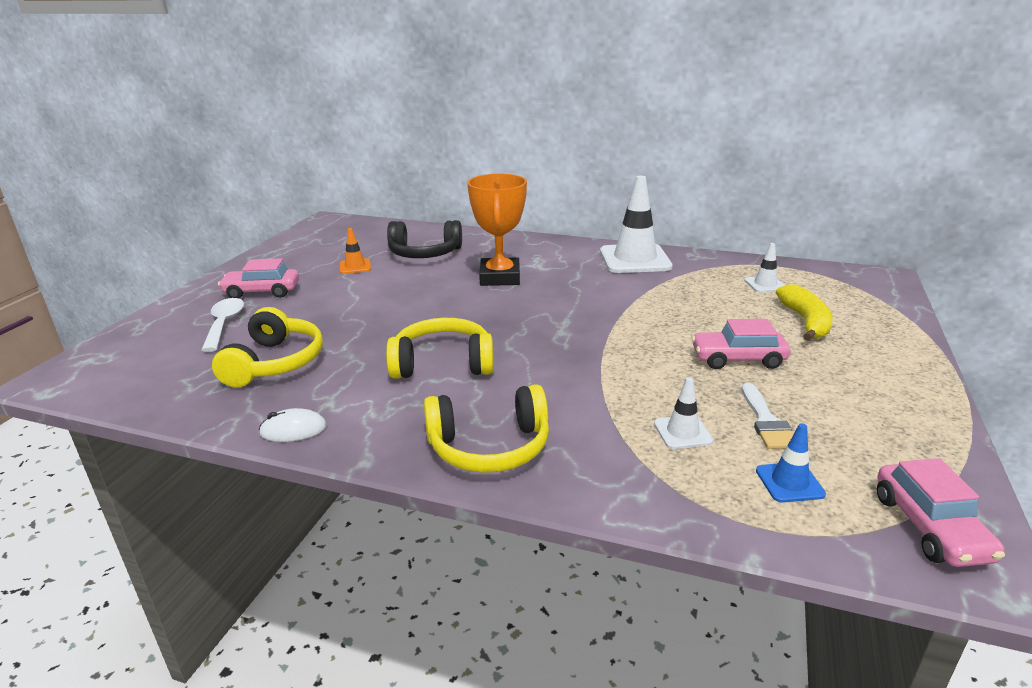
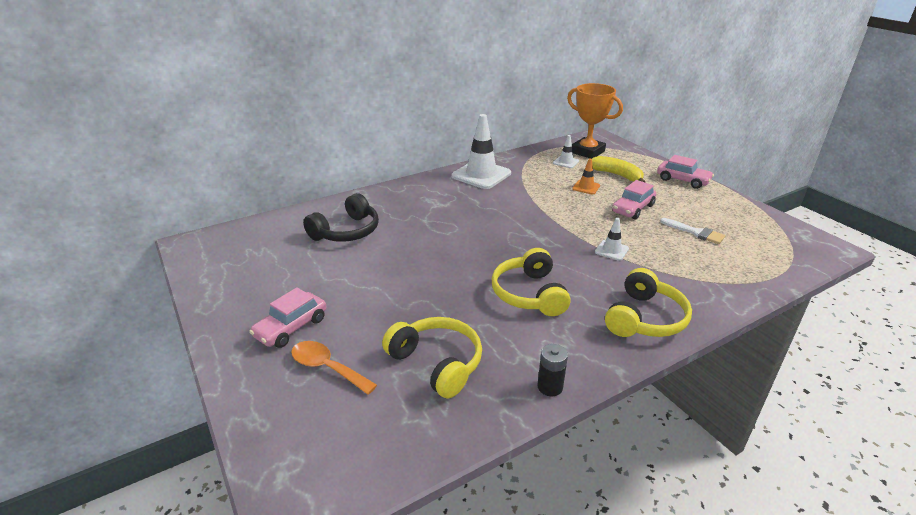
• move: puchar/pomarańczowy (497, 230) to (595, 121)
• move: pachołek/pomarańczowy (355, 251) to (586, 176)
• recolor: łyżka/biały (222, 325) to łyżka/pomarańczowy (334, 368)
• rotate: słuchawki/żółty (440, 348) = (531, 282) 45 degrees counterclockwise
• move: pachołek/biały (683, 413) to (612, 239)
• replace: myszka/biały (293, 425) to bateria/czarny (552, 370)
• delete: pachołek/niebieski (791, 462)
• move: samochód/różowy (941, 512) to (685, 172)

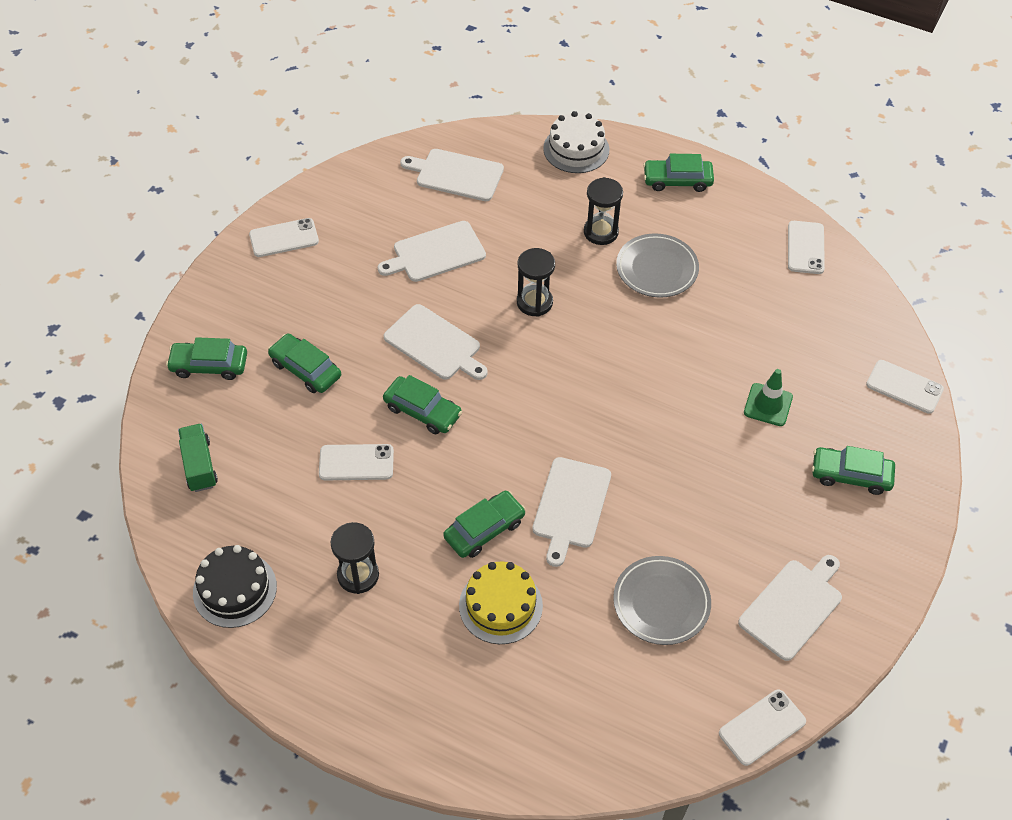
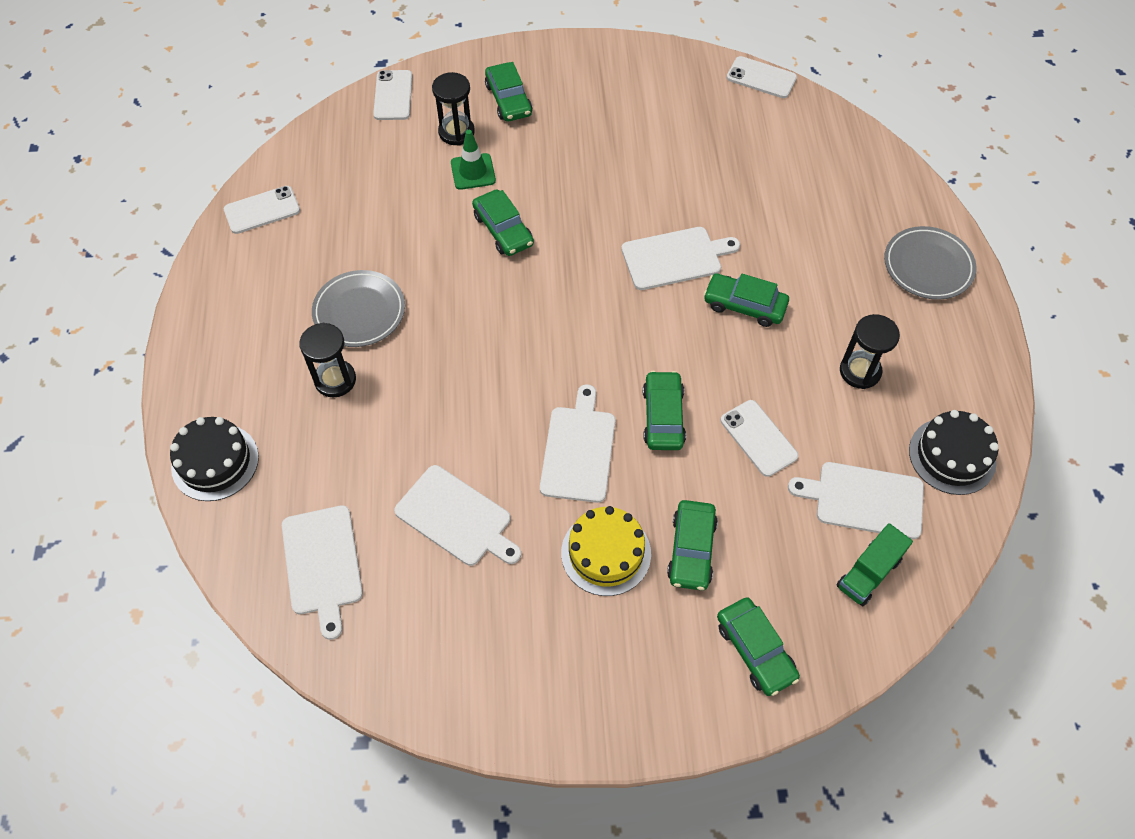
• recolor: tort/biały (576, 142) to tort/czarny (214, 459)
• move: samochód/zielony (678, 173) to (503, 222)
• delete: telefon/biały (284, 237)
• move: klepsydra/czarny (536, 282) to (453, 109)
• move: deska do krojenia/biały (790, 608) to (856, 500)
• move: talerz/szary (662, 600) to (930, 263)
• move: tort/żółty (501, 603) to (606, 551)

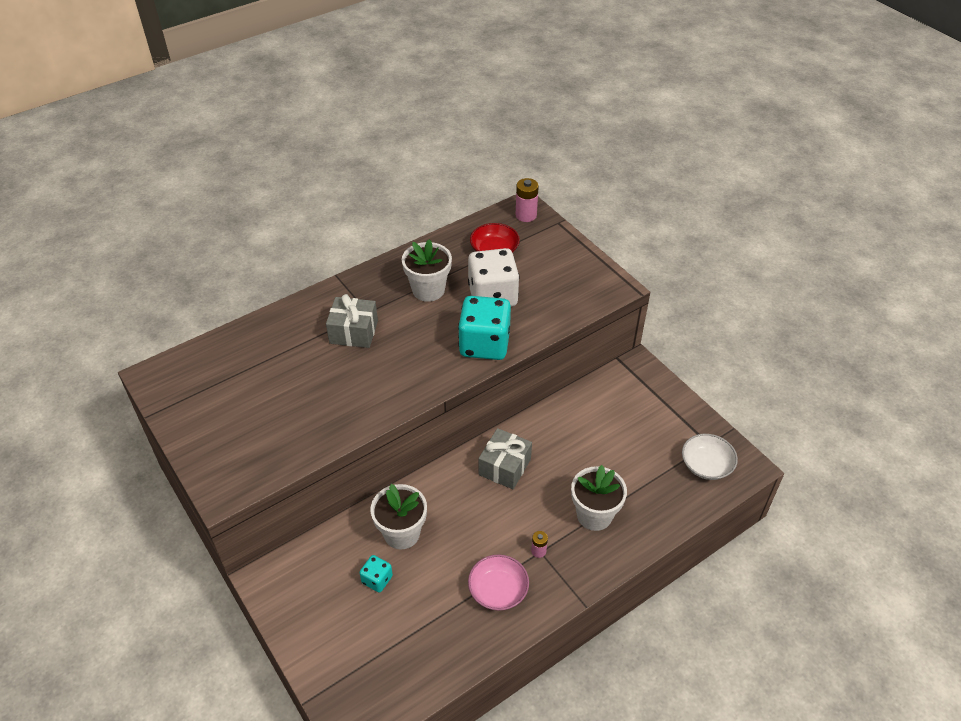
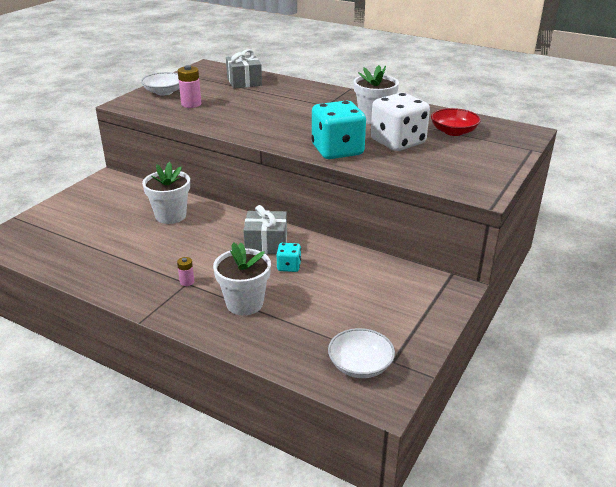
• move: bateria/różowy (527, 200) to (189, 86)
• move: prezent/szary (352, 321) to (244, 69)
• move: kostka do gry/turkusowy (376, 574) to (288, 257)
• delete: miska/różowy (498, 583)
• insert: miska/biały (160, 83)

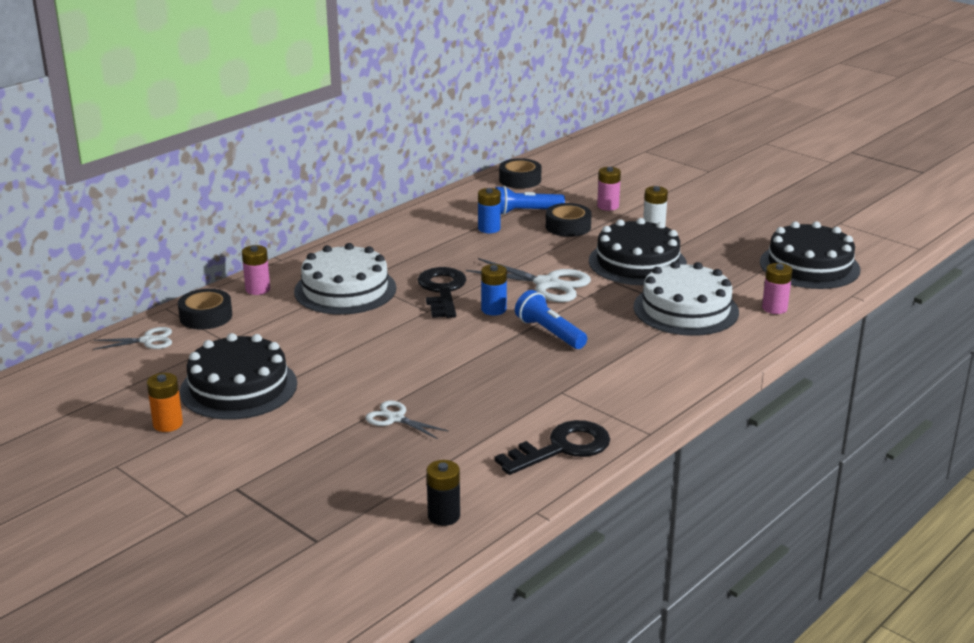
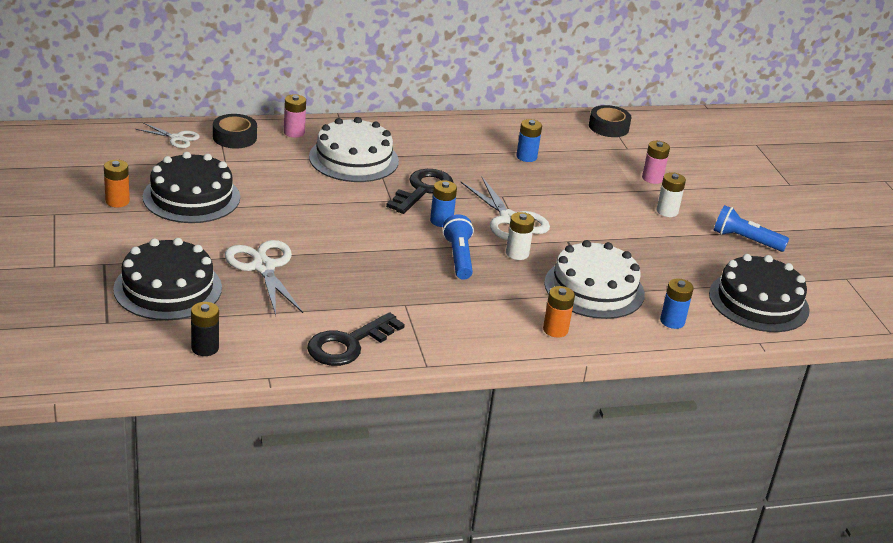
• move: latarka/niebieski (530, 200) to (751, 228)
• delete: taśma klejąca/czarny (569, 220)
• move: tort/czarny (638, 251) to (167, 279)
• recolor: bateria/różowy (777, 288) to bateria/niebieski (677, 303)
• resize: nożyczki/biały (407, 419) = (264, 277) x1.74
• rotate: klucz/czarny (552, 447) = (356, 339) 135 degrees clockwise
• insert: bateria/biały (520, 236)
• insert: bateria/pomarańczowy (559, 312)

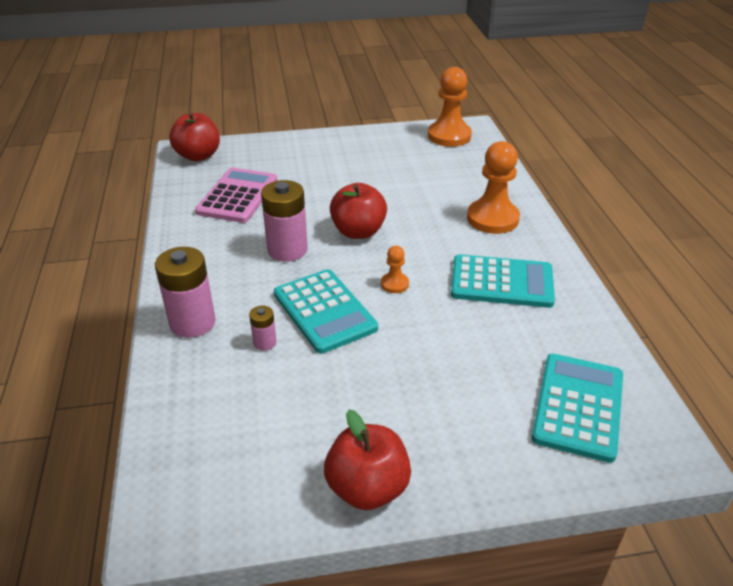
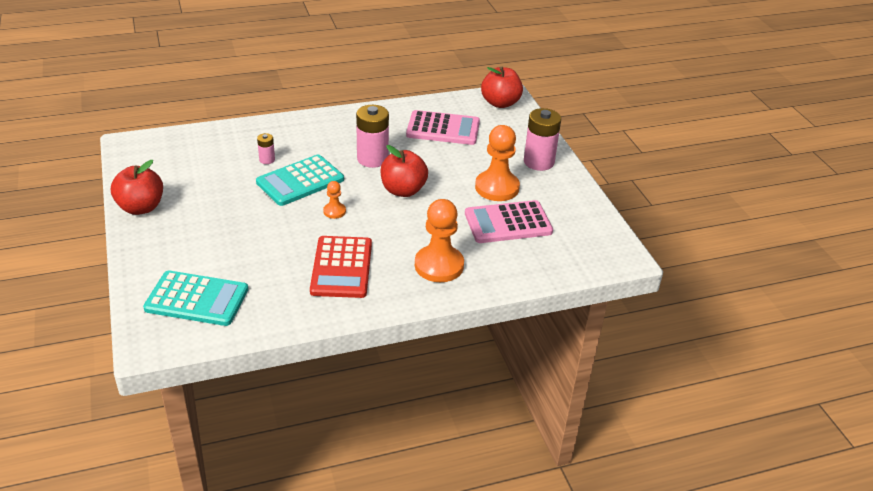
• move: pionek/pomarańczowy (450, 107) to (497, 163)
• move: bateria/różowy (185, 292) to (542, 139)
• recolor: kalkulator/turkusowy (503, 281) to kalkulator/czerwony (341, 267)
• insert: kalkulator/różowy (509, 221)

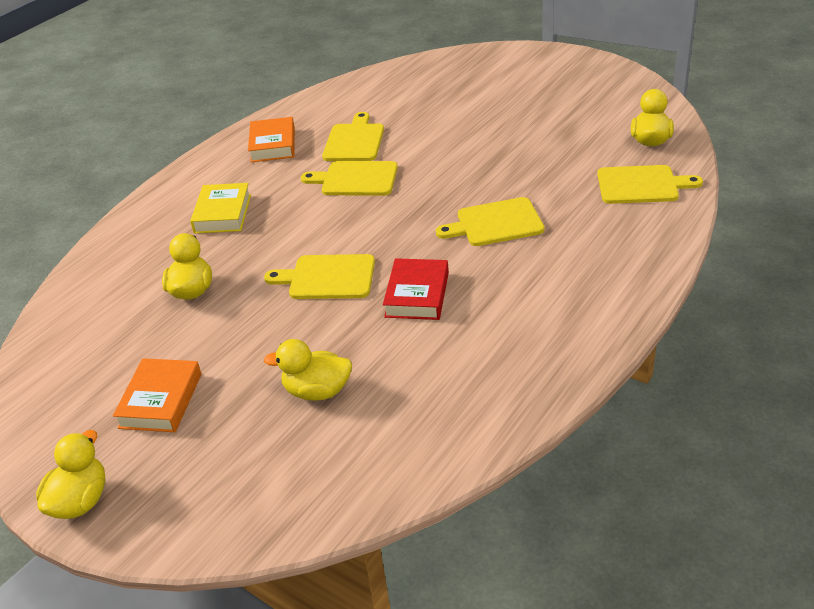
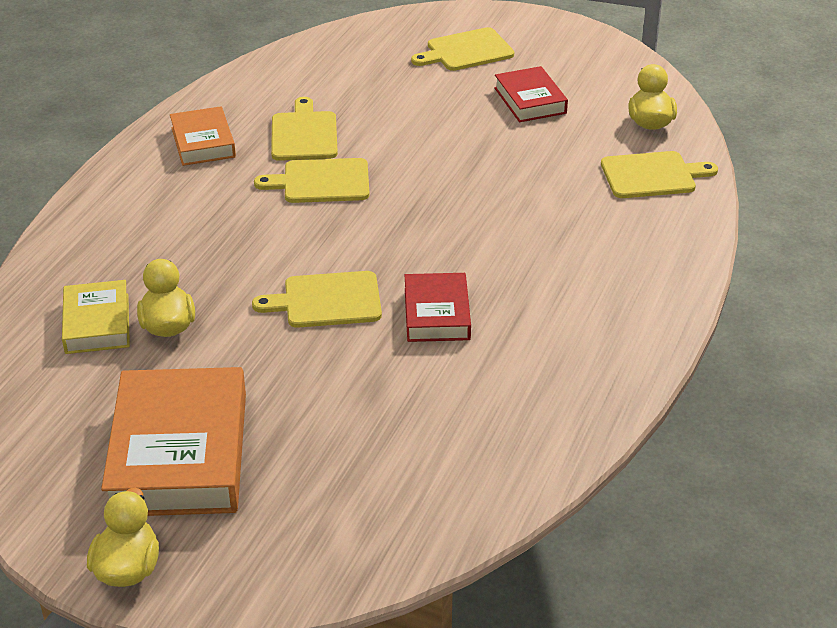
• move: książka/żółty (220, 208) to (96, 317)
• move: deska do krojenia/żółty (490, 221) to (462, 49)
• delete: kaczka/żółty (308, 370)
• resize: książka/pomarańczowy (157, 395) = (173, 441) x1.80
• insert: książka/czerwony (531, 94)

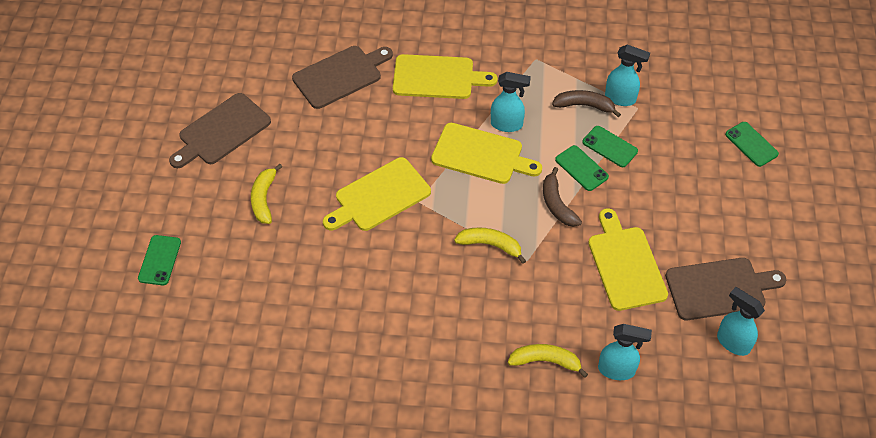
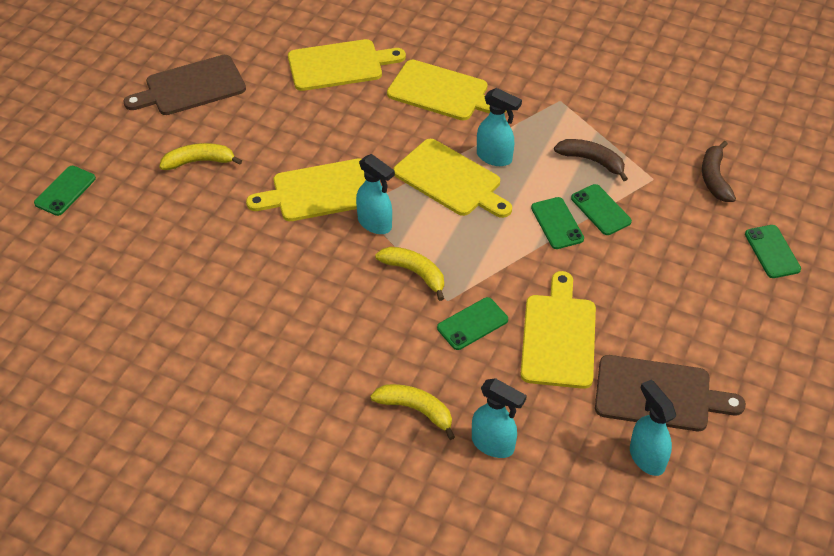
• move: spryskiwacz/turkusowy (627, 75) to (375, 194)
• recolor: deska do krojenia/brązowy (342, 77) to deska do krojenia/żółty (347, 65)
• rotate: banan/żółty (266, 194) = (200, 156) 60 degrees clockwise
• move: banan/brązowy (562, 197) to (719, 171)
• insert: telefon/zielony (472, 323)

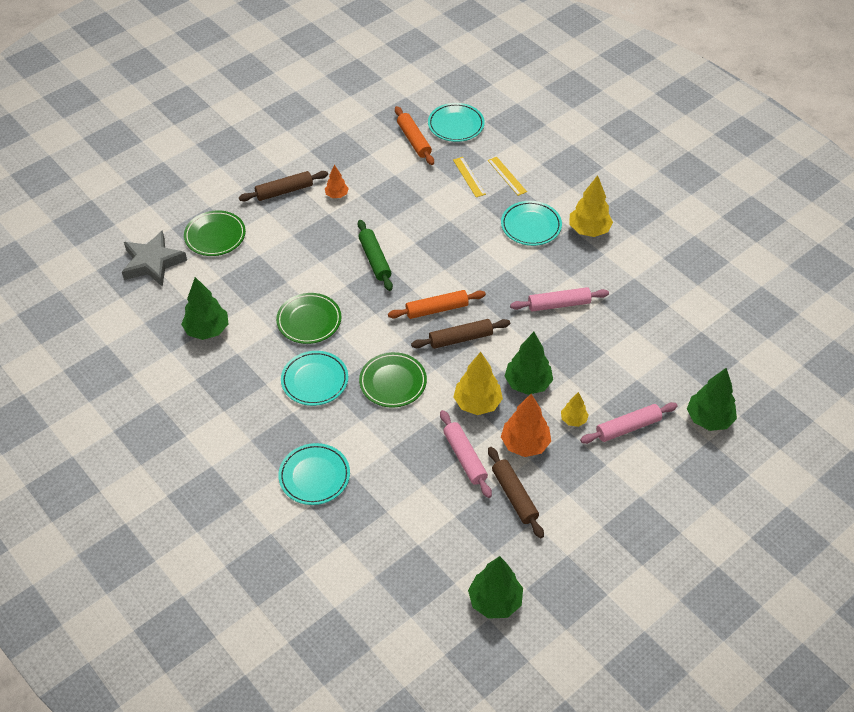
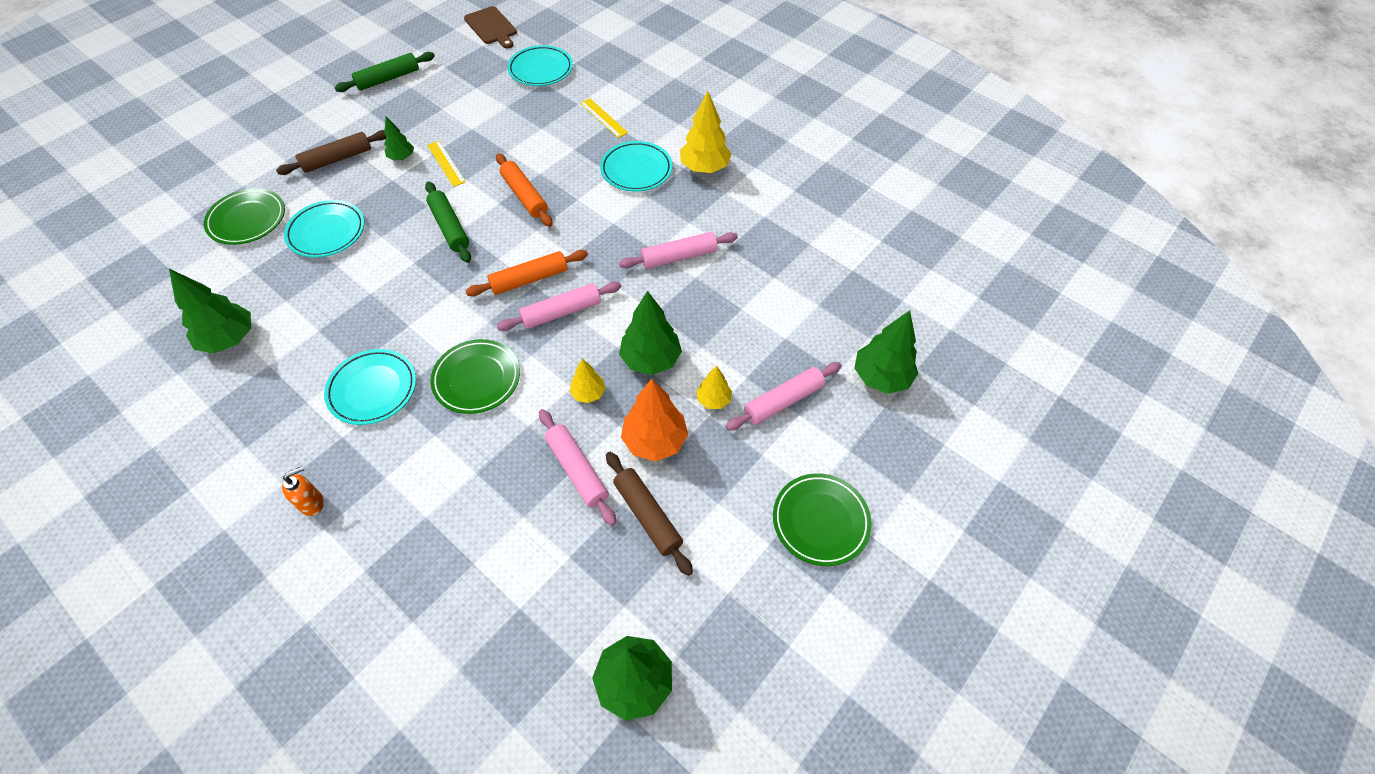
• move: wałek do ciasta/pomarańczowy (414, 135) to (524, 190)
• move: linijka/żółty (469, 177) to (446, 164)
• recolor: drzewko/pomarańczowy (337, 181) to drzewko/zielony (399, 138)
• delete: gwiazda/szary (154, 258)
• move: talerz/zielony (308, 318) to (822, 519)
• recolor: wałek do ciasta/brązowy (460, 334) to wałek do ciasta/różowy (559, 306)
• resize: drzewko/żółty (478, 383) = (588, 381) x0.56
• move: talerz/turkusowy (314, 474) to (324, 229)
• insert: deska do krojenia/brązowy (490, 27)
• insert: wałek do ciasta/zielony (384, 72)
• insert: dozownik mydła/pomarańczowy (303, 491)

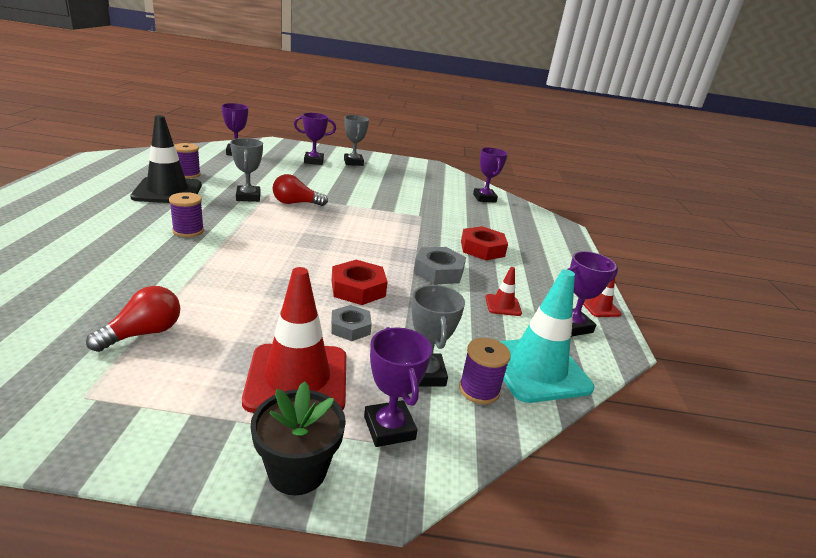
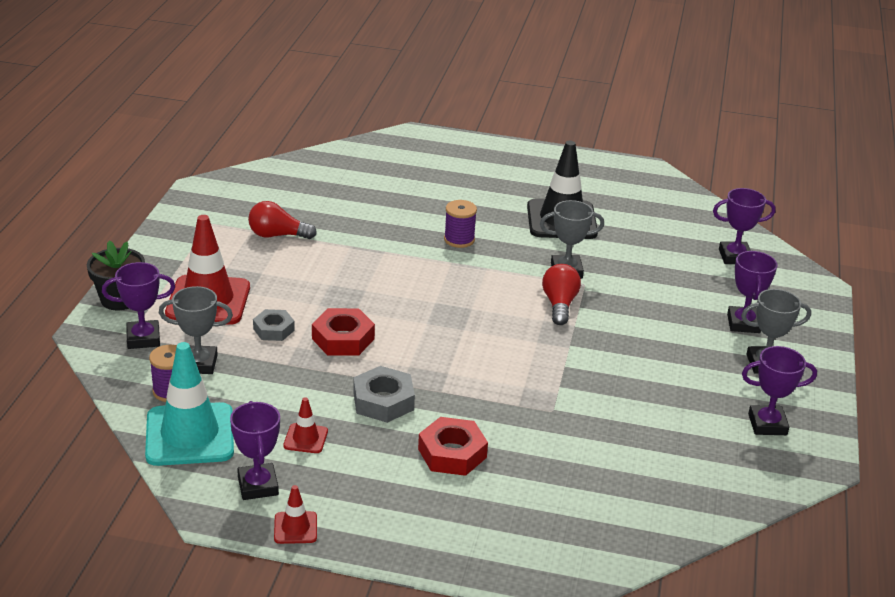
• delete: szpulka/fioletowy (188, 161)
• move: puchar/fioletowy (490, 175) to (779, 390)
• rotate: żarówka/czerwony (133, 319) = (282, 220) 135 degrees clockwise

